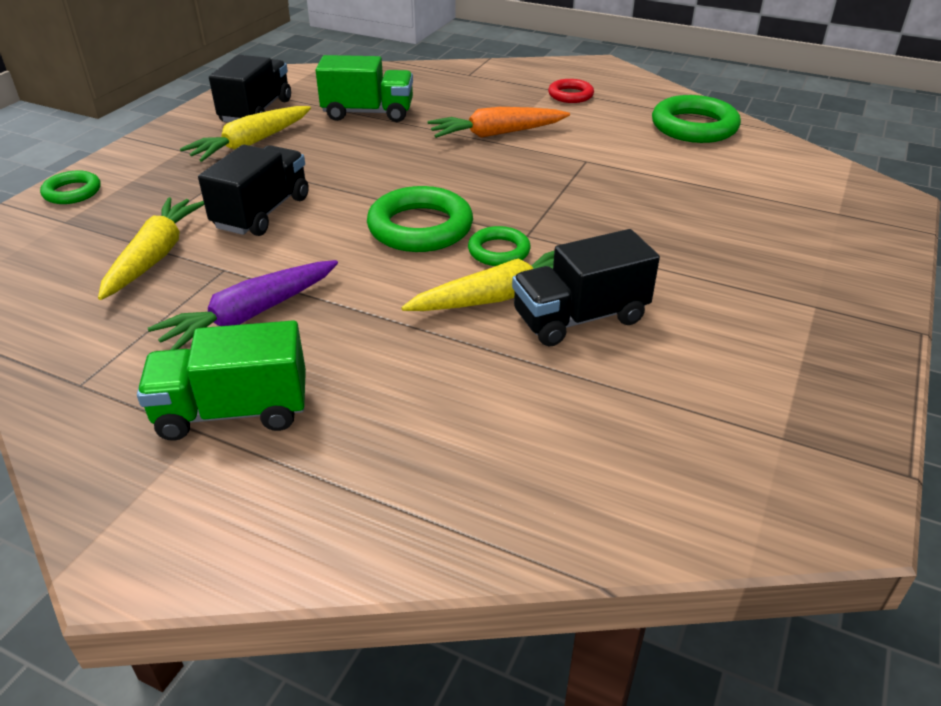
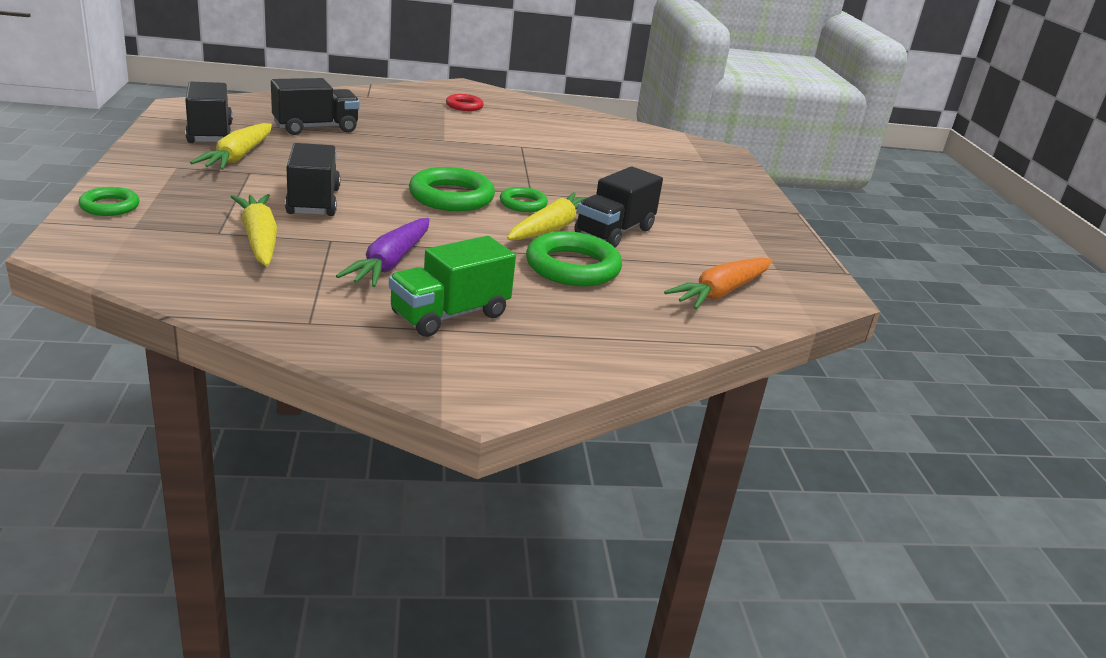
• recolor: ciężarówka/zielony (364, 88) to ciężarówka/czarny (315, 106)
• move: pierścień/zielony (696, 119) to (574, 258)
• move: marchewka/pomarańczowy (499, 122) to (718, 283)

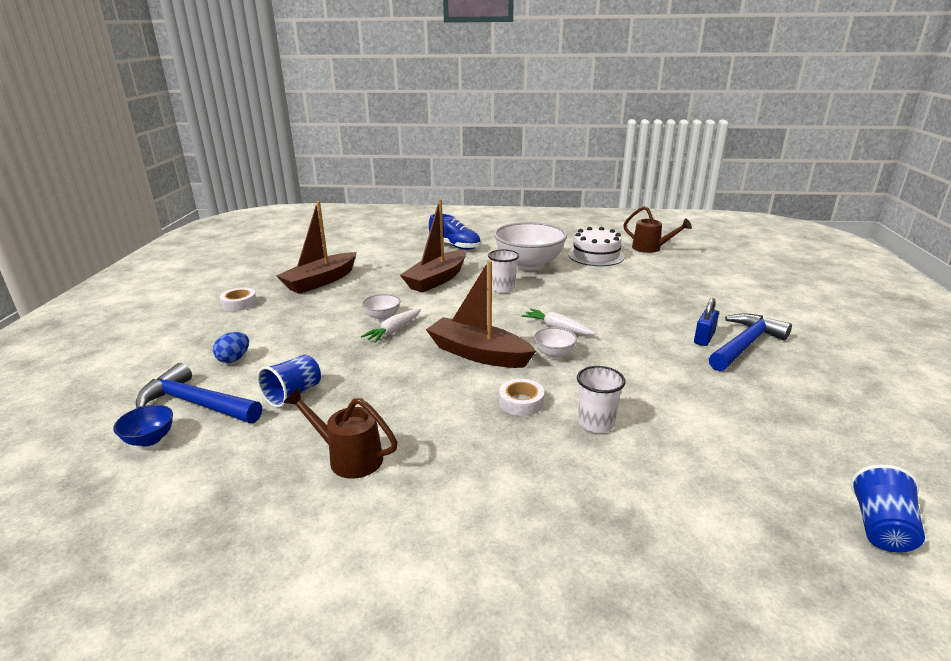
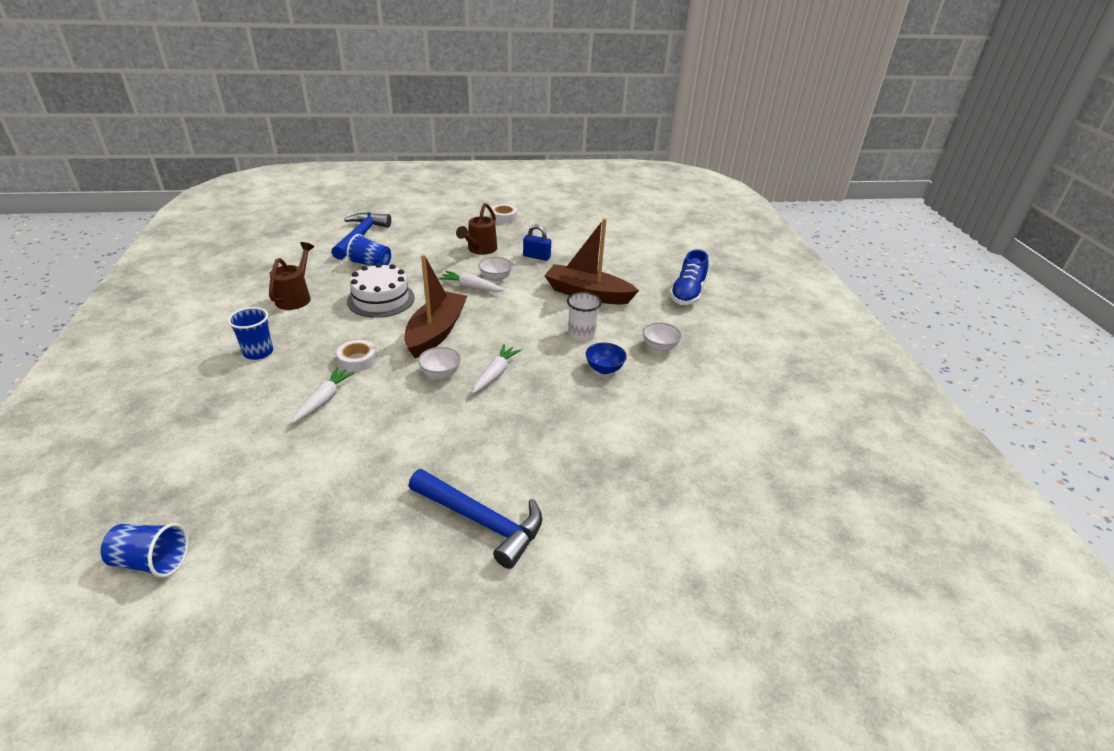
• delete: łódka/brązowy (316, 247)
• move: konewka/brązowy (657, 229) to (476, 229)
• resize: miska/biały (530, 246) = (662, 337) x0.44
• move: tort/biały (596, 246) to (381, 290)
• move: kłódka/niebieski (706, 322) to (537, 243)
• delete: jajko/niebieski (231, 347)
• replace: szklanka/biały (601, 399) to marchewka/biały (323, 395)
• move: miska/niebieski (143, 426) to (606, 358)
• insert: szklanka/niebieski (250, 333)

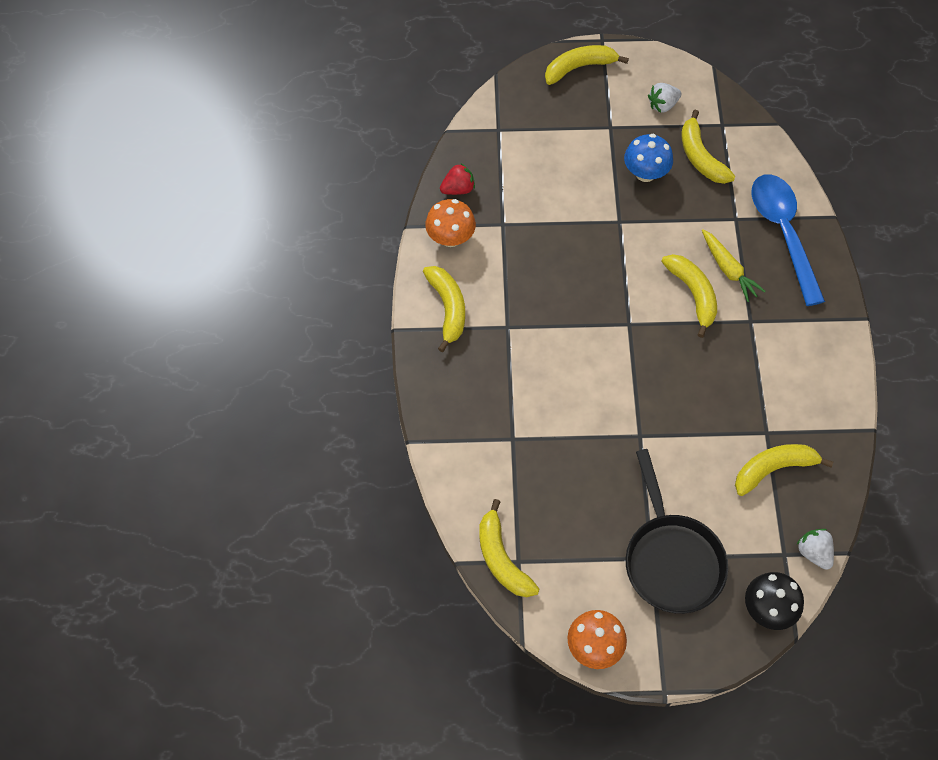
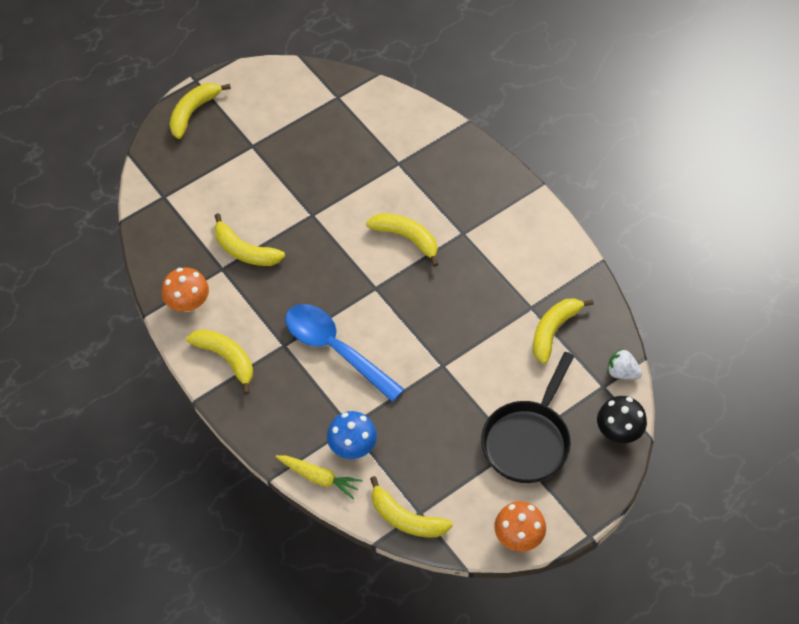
• delete: truskawka/biały (664, 98)
• move: banan/żółty (708, 147) to (249, 239)
• move: grzyb/niebieski (648, 158) to (352, 435)
• delete: truskawka/czerwony (457, 179)
• move: łyżka/niebieski (788, 240) to (345, 353)
• move: marchewka/żółty (734, 266) to (319, 477)
• rotate: patelnia/czarny (677, 531) = (527, 417) 75 degrees clockwise

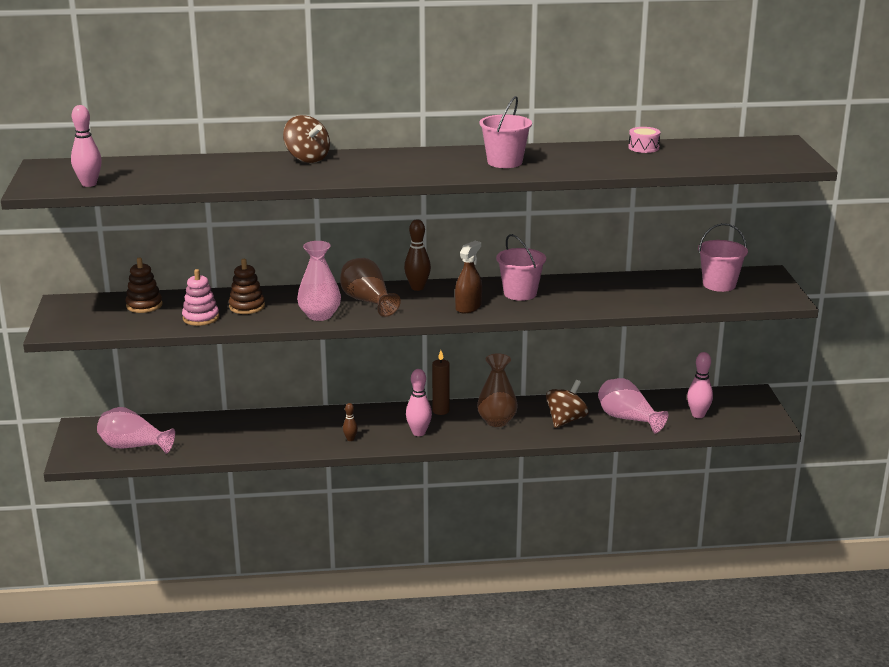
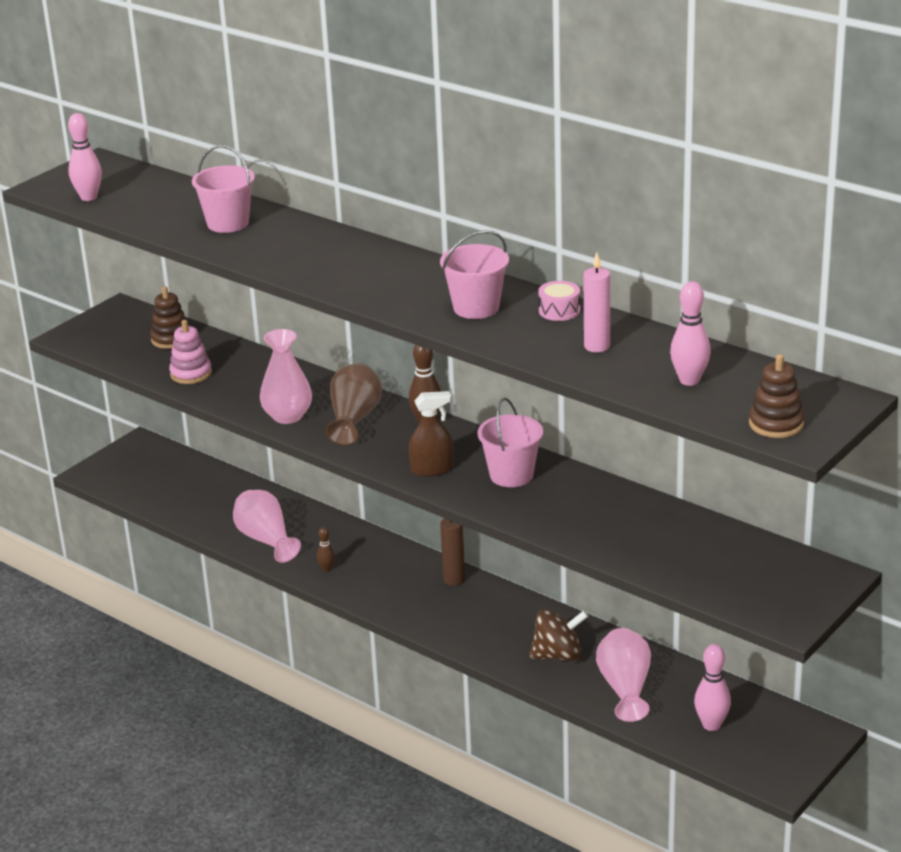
• delete: bączek/brązowy (306, 139)
• move: bęben/różowy (644, 140) to (559, 301)
• move: wiadro/różowy (723, 257) to (223, 189)
• move: zabawka nakładanka/brązowy (247, 286) to (776, 396)
• delete: wazon/brązowy (497, 390)
• move: kręgiel/różowy (419, 402) to (690, 334)
• move: wazon/różowy (136, 430) to (267, 526)
• insert: świeca/różowy (597, 302)

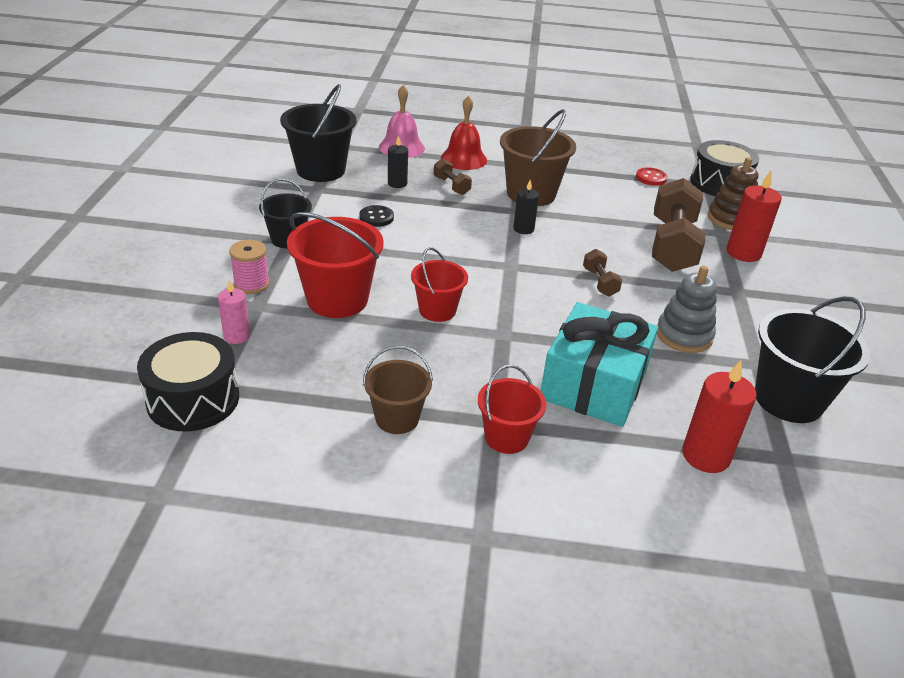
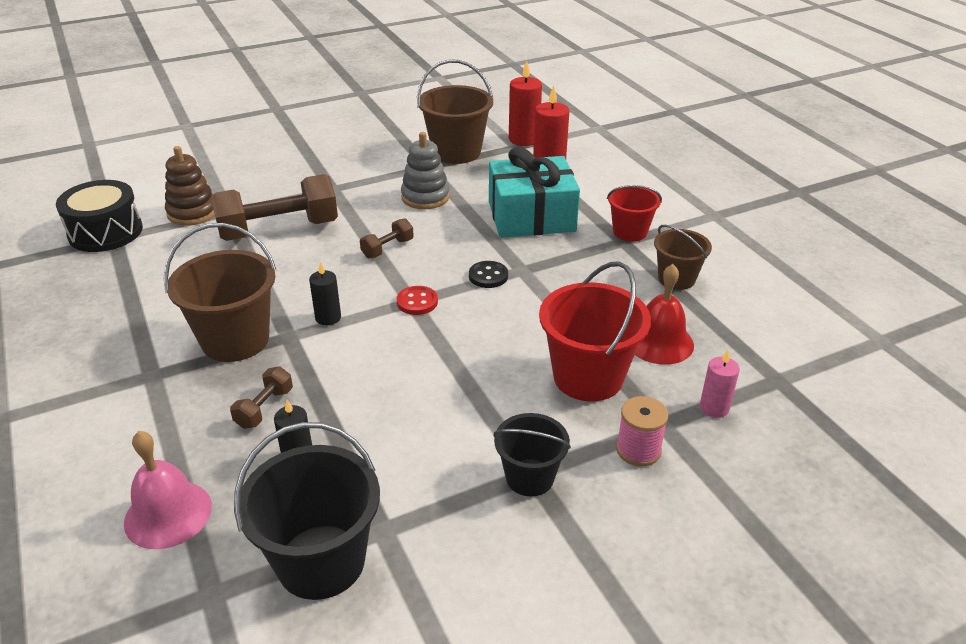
• move: dzwonek/czerwony (464, 133) to (664, 314)
• move: guzik/czerwony (651, 176) to (417, 300)
• move: świeca/czerwony (754, 216) to (525, 103)
• move: guzik/czarny (376, 216) to (488, 274)
• delete: wiadro/czerwony (439, 284)
• recolor: wiadro/czarny (812, 359) to wiadro/brązowy (455, 111)
• delete: bęben/czarny (188, 382)

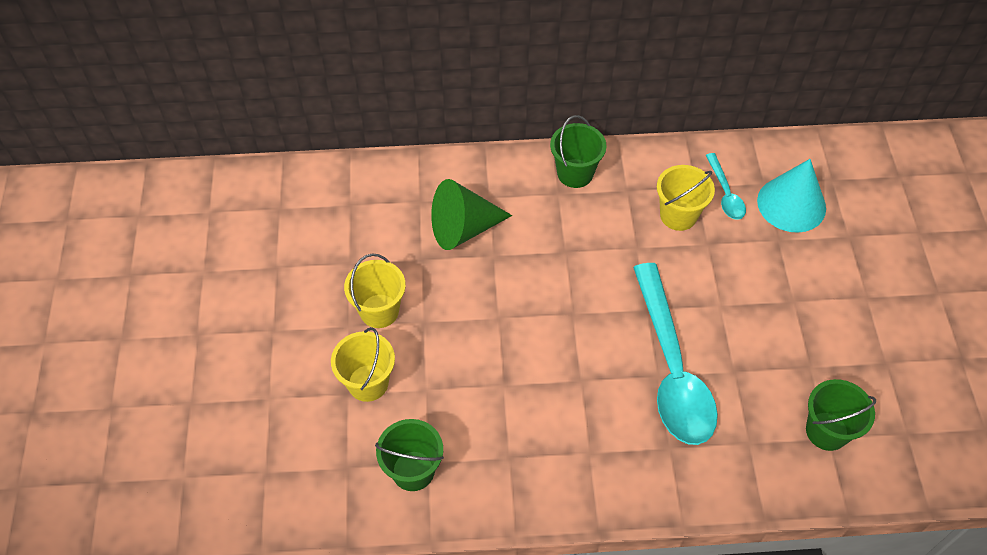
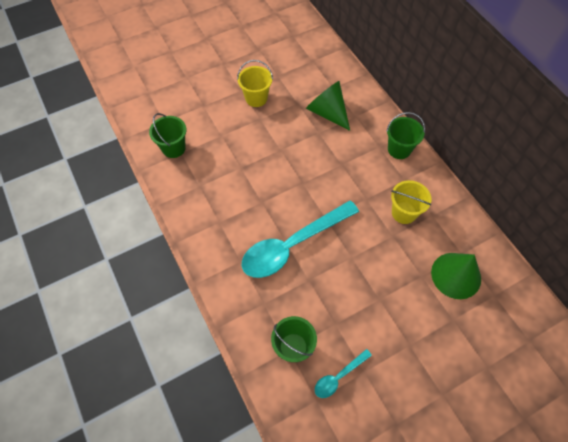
• move: łyżka/turkusowy (726, 186) to (343, 373)
• recolor: stożek/turkusowy (791, 196) to stożek/zielony (456, 276)
• delete: wiadro/żółty (363, 364)

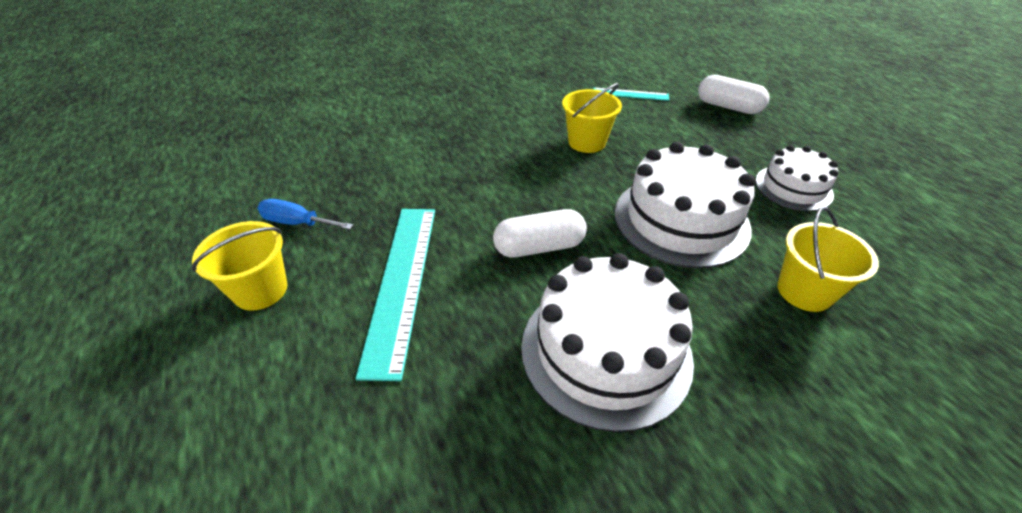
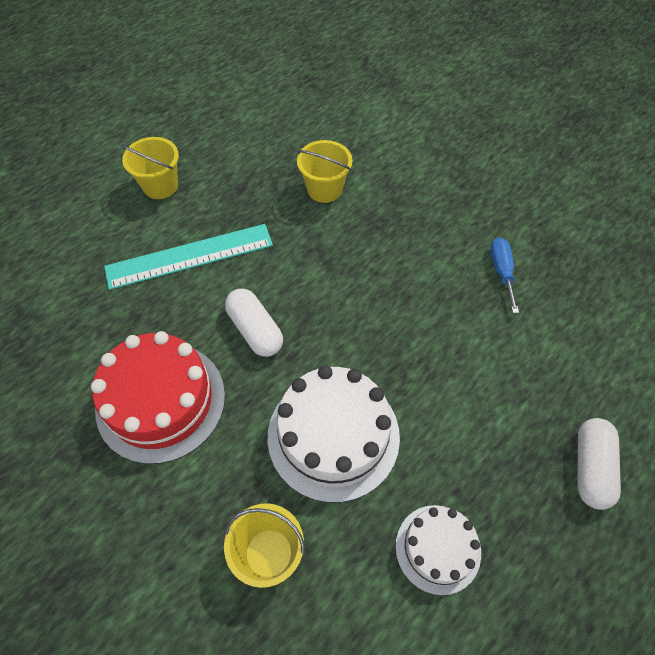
• move: wiadro/żółty (592, 118) to (324, 171)
• delete: linijka/turkusowy (631, 94)
• move: śrubokręt/niebieski (305, 214) to (504, 275)
• recolor: tort/biały (607, 342) to tort/czerwony (158, 397)

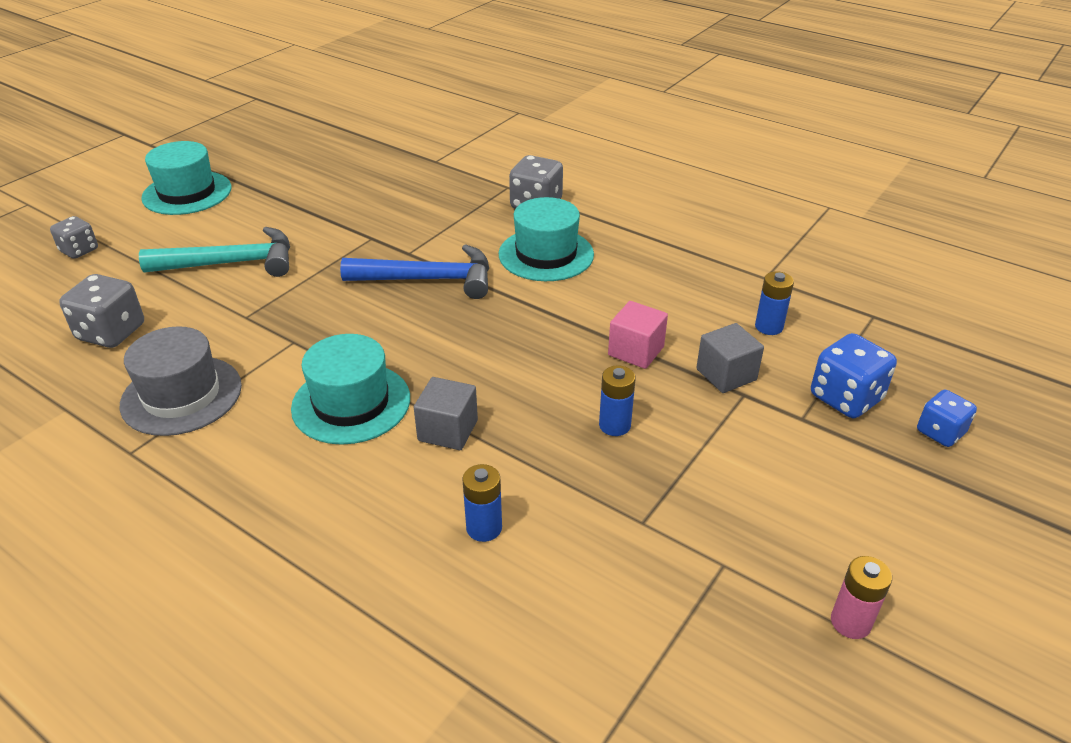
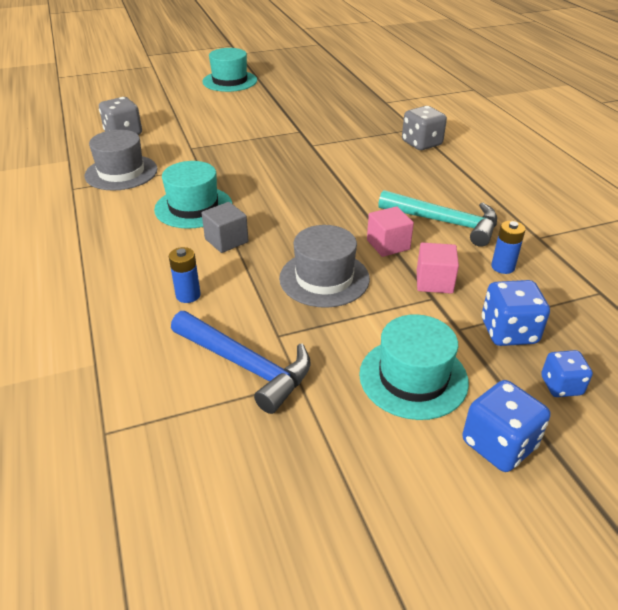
• move: kapelusz/turkusowy (546, 239) to (414, 367)
• delete: kostka do gry/szary (74, 237)
• move: młotek/turkusowy (214, 252) to (437, 218)
• move: młotek/niebieski (414, 271) to (241, 362)
• recolor: sześcian/szary (730, 358) to sześcian/różowy (438, 268)
• replace: bateria/niebieski (617, 400) to kapelusz/szary (324, 266)
• delete: bateria/różowy (861, 597)
• insert: kostka do gry/niebieski (506, 426)

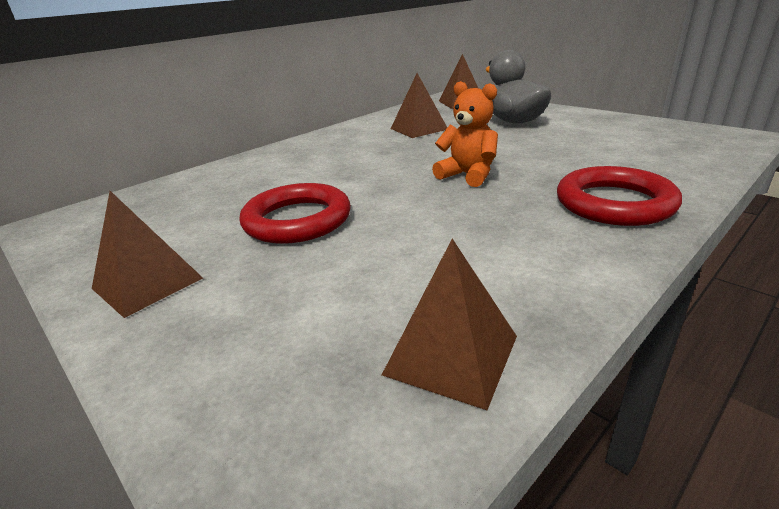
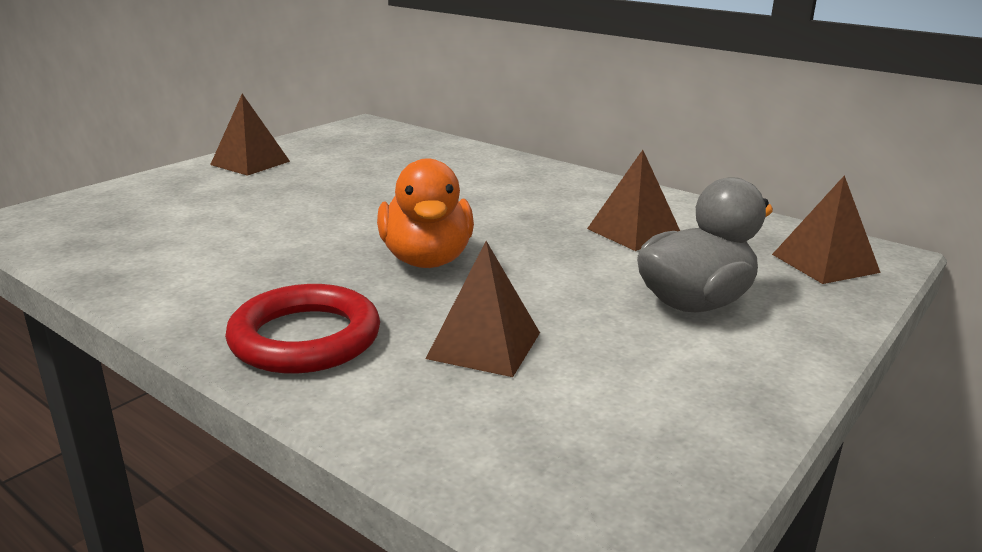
• replace: miś/pomarańczowy (465, 134) to kaczka/pomarańczowy (425, 213)
• delete: pierścień/czerwony (295, 213)
• move: piramida/brązowy (449, 324) to (483, 309)

